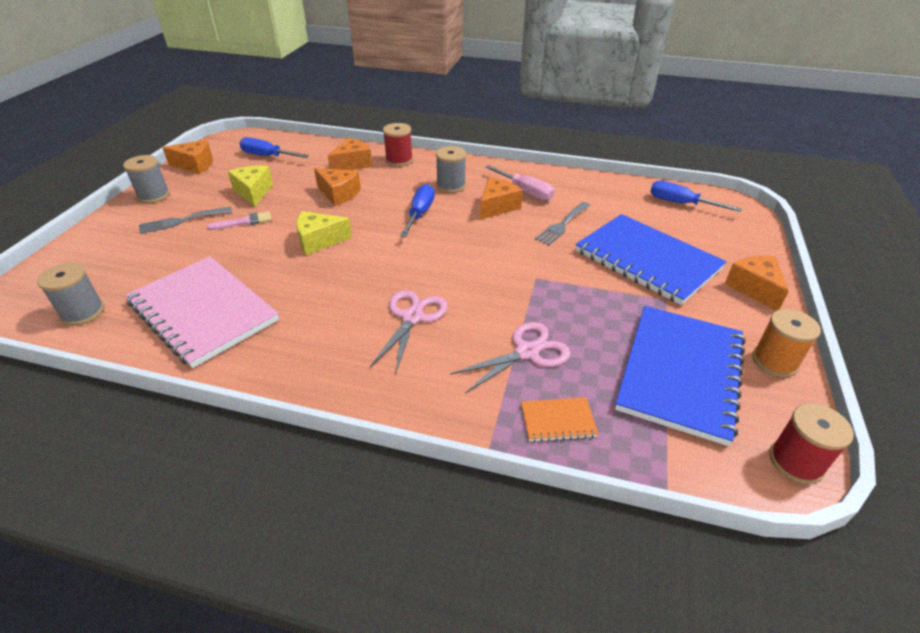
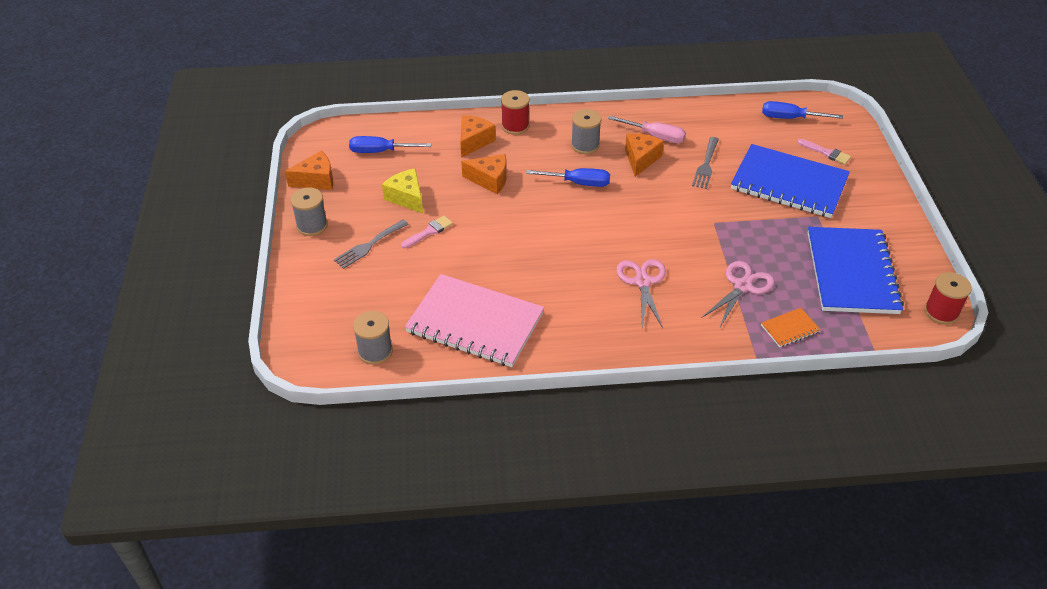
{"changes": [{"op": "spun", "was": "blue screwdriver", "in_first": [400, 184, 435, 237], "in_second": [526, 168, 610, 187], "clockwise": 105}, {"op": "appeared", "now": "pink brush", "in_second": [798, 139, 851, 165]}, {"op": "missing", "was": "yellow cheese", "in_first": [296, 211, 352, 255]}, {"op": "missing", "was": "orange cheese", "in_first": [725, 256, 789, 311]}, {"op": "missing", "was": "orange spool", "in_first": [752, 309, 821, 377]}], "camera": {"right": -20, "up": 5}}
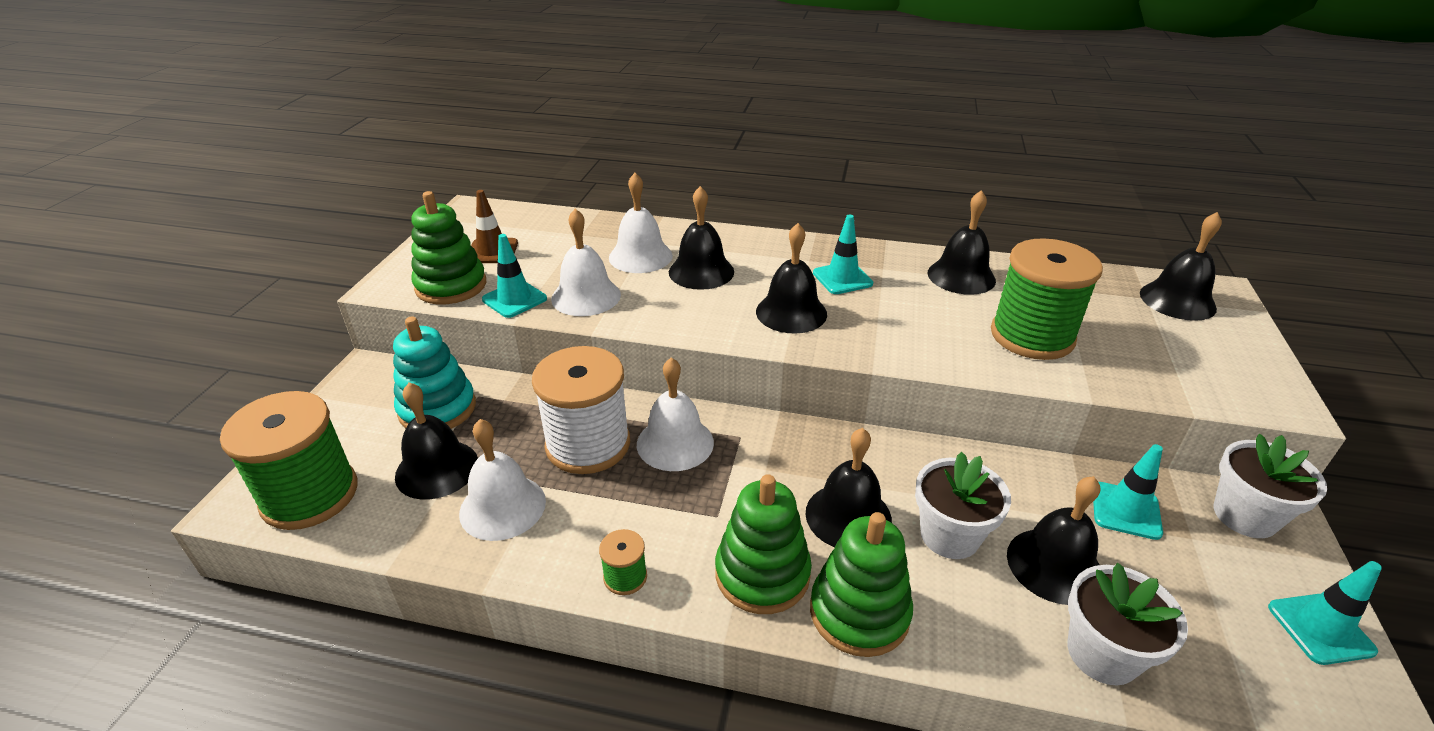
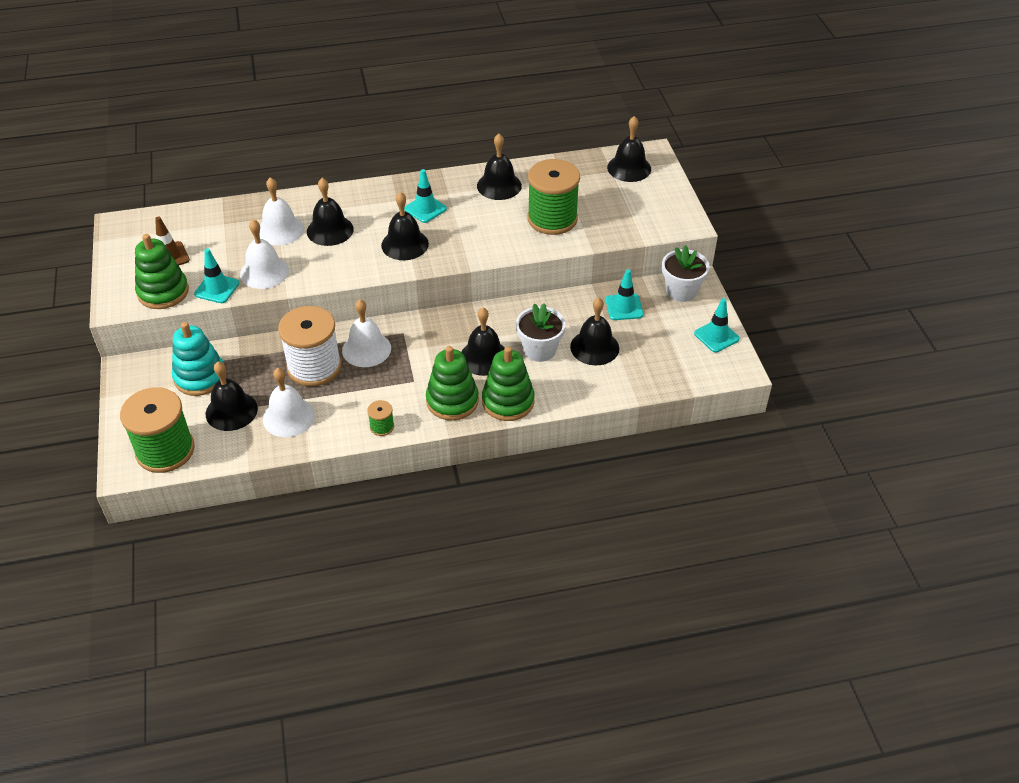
{"changes": [{"op": "missing", "was": "white flower pot", "in_first": [1067, 563, 1188, 685]}], "camera": {"right": -25, "up": 10}}
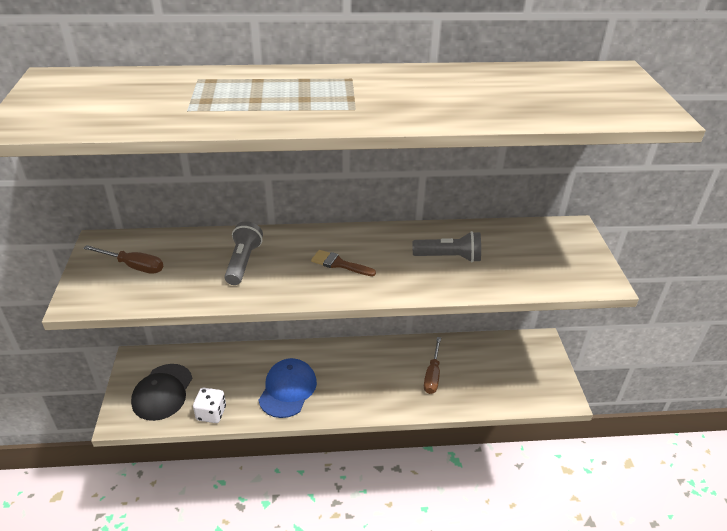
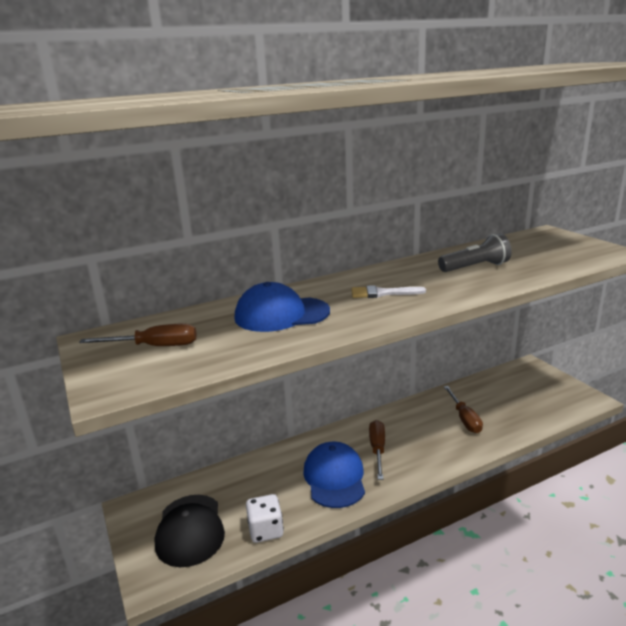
{"changes": [{"op": "exchanged", "was": "grey flashlight", "now": "blue cap", "in_first": [224, 221, 263, 285], "in_second": [235, 282, 330, 332]}, {"op": "colour", "was": "brown brush", "now": "white brush", "in_first": [311, 250, 376, 276], "in_second": [351, 285, 426, 298]}, {"op": "appeared", "now": "brown screwdriver", "in_second": [369, 420, 385, 480]}], "camera": {"right": -20, "up": -15}}
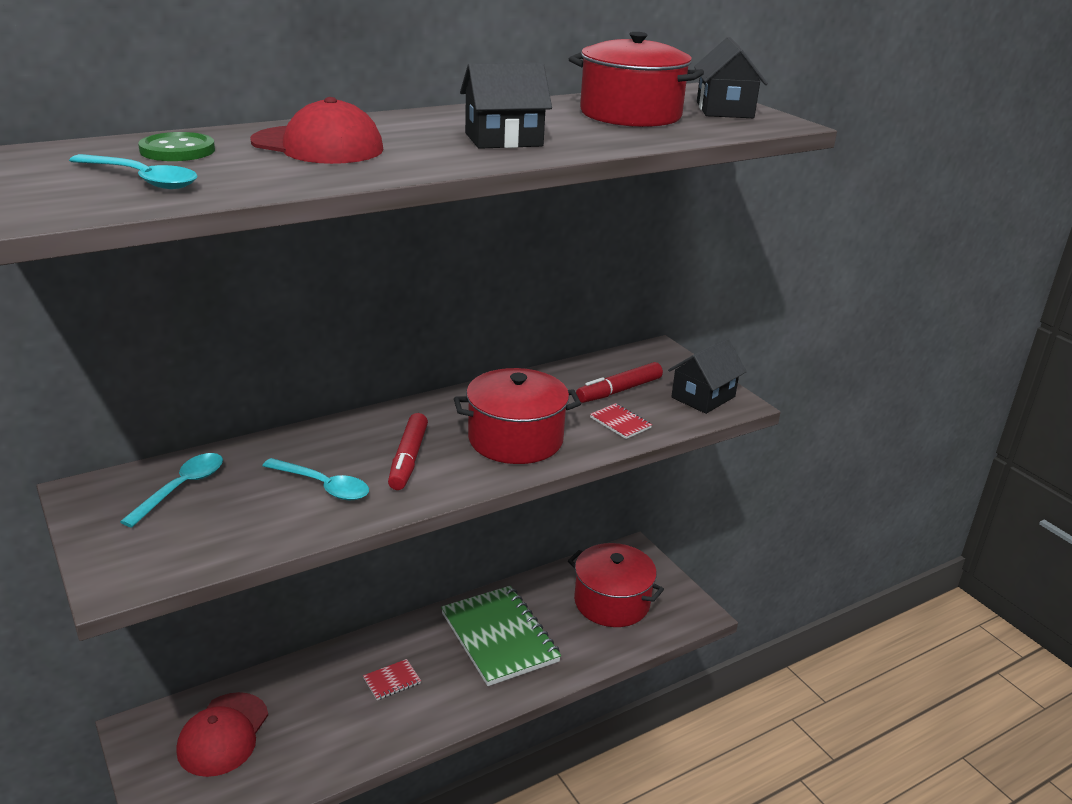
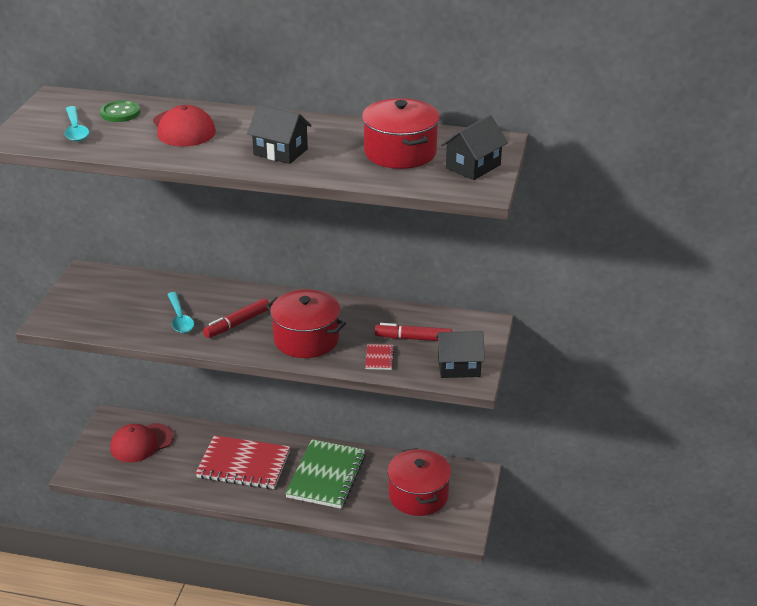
{"changes": [{"op": "size", "was": "red notebook", "in_first": [363, 659, 421, 700], "in_second": [196, 435, 290, 489], "ratio": 2.48}, {"op": "missing", "was": "turquoise spoon", "in_first": [120, 453, 223, 528]}], "camera": {"right": 45, "up": 5}}
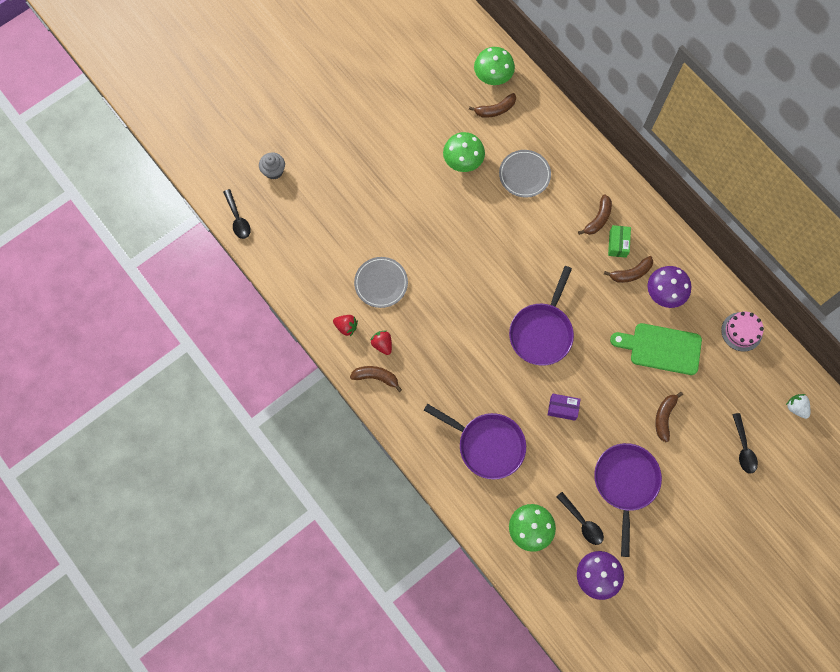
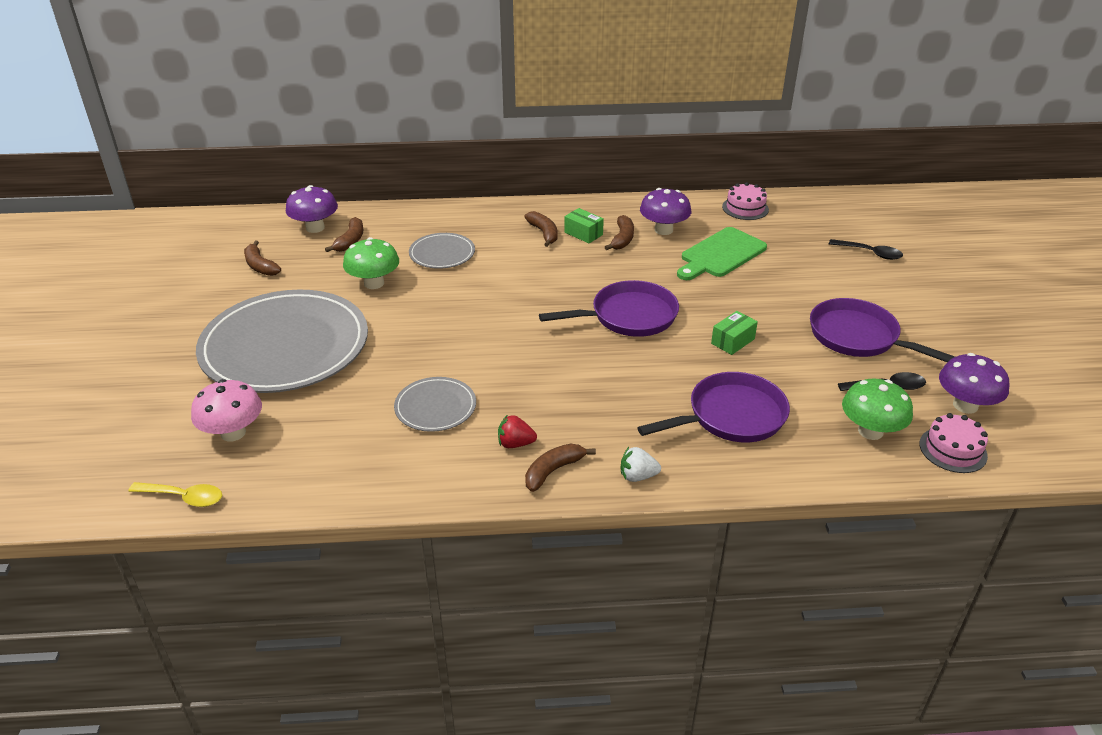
{"changes": [{"op": "colour", "was": "black spoon", "now": "yellow spoon", "in_first": [223, 189, 251, 239], "in_second": [128, 482, 222, 507]}, {"op": "appeared", "now": "pink mushroom", "in_second": [191, 379, 262, 441]}, {"op": "appeared", "now": "grey plate", "in_second": [196, 290, 368, 393]}, {"op": "relocated", "was": "brown banana", "in_first": [655, 392, 683, 442], "in_second": [244, 240, 281, 276]}, {"op": "colour", "was": "green mushroom", "now": "purple mushroom", "in_first": [474, 47, 515, 85], "in_second": [286, 185, 338, 233]}, {"op": "spun", "was": "purple pan", "in_first": [509, 266, 574, 366], "in_second": [539, 280, 679, 337], "clockwise": -75}, {"op": "relocated", "was": "white strawberry", "in_first": [786, 394, 810, 419], "in_second": [621, 447, 661, 482]}, {"op": "colour", "was": "purple box", "now": "green box", "in_first": [548, 394, 581, 421], "in_second": [711, 311, 758, 355]}, {"op": "appeared", "now": "pink cake", "in_second": [919, 413, 988, 473]}, {"op": "missing", "was": "grey cupcake", "in_first": [259, 153, 285, 180]}, {"op": "missing", "was": "red strawberry", "in_first": [333, 315, 358, 336]}], "camera": {"right": -55, "up": -35}}
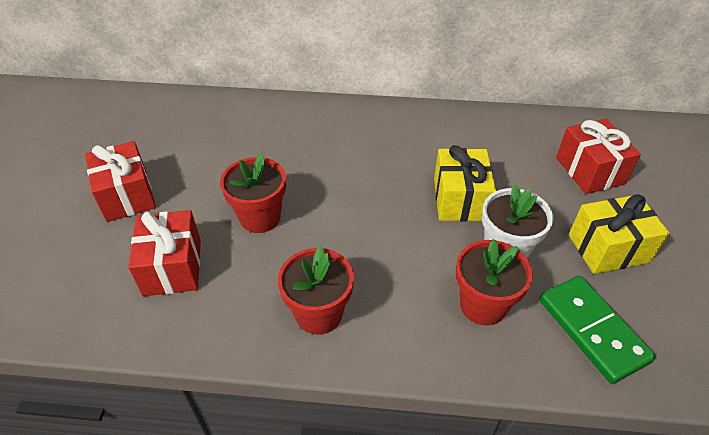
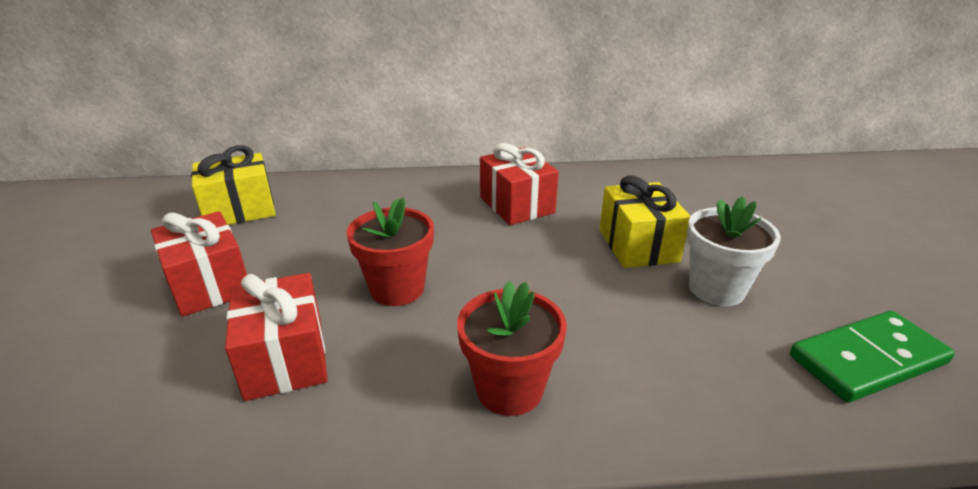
{"changes": [{"op": "relocated", "was": "yellow gift", "in_first": [569, 194, 669, 274], "in_second": [191, 145, 276, 225]}, {"op": "relocated", "was": "red gift", "in_first": [556, 119, 641, 194], "in_second": [480, 143, 559, 225]}, {"op": "spun", "was": "green domino", "in_first": [539, 276, 656, 384], "in_second": [790, 311, 955, 403], "clockwise": -75}, {"op": "missing", "was": "red flower pot", "in_first": [456, 239, 533, 326]}], "camera": {"right": -10, "up": -15}}
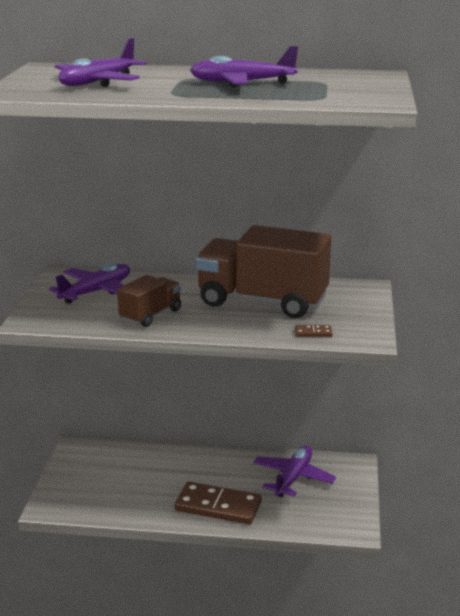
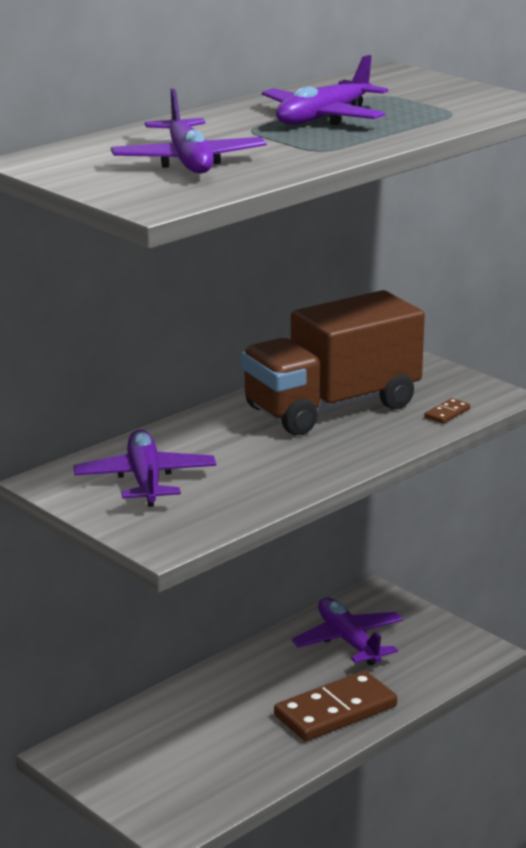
{"changes": [{"op": "missing", "was": "brown truck", "in_first": [117, 275, 181, 327]}], "camera": {"right": -50, "up": 0}}
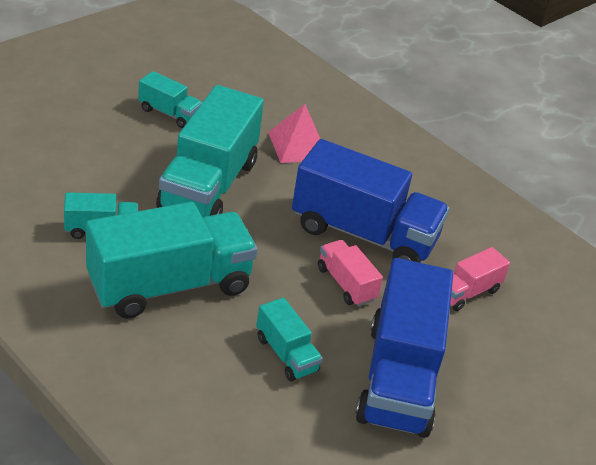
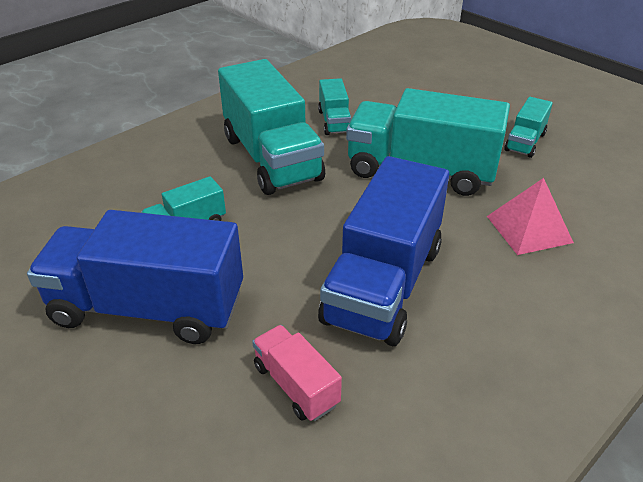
{"changes": [{"op": "missing", "was": "pink truck", "in_first": [318, 240, 383, 306]}], "camera": {"right": 95, "up": 0}}
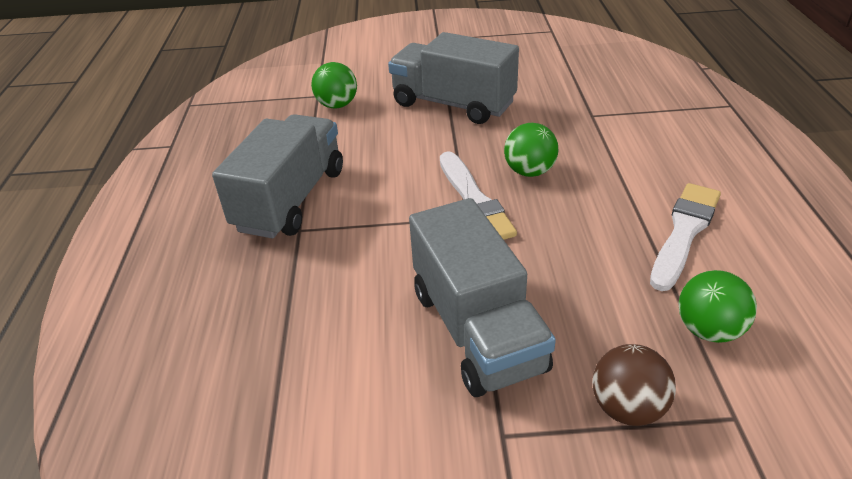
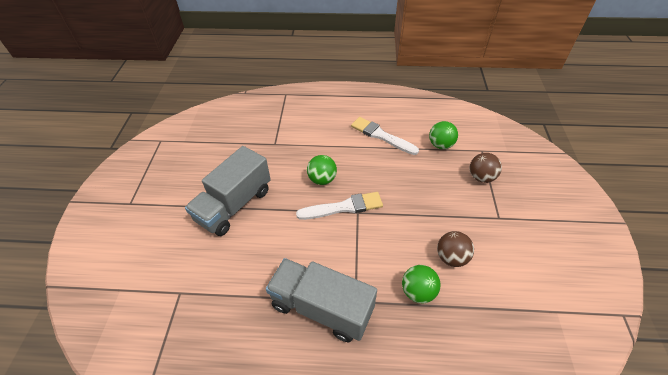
{"changes": [{"op": "relocated", "was": "green ball", "in_first": [311, 62, 357, 108], "in_second": [402, 265, 441, 304]}, {"op": "appeared", "now": "brown ball", "in_second": [437, 231, 474, 267]}, {"op": "missing", "was": "grey truck", "in_first": [409, 198, 556, 397]}], "camera": {"right": -85, "up": 10}}
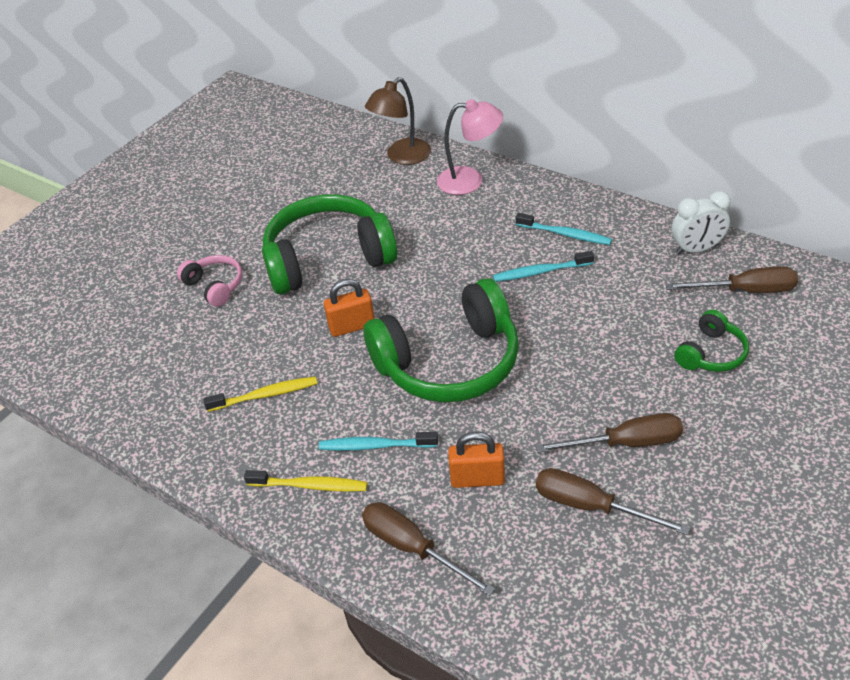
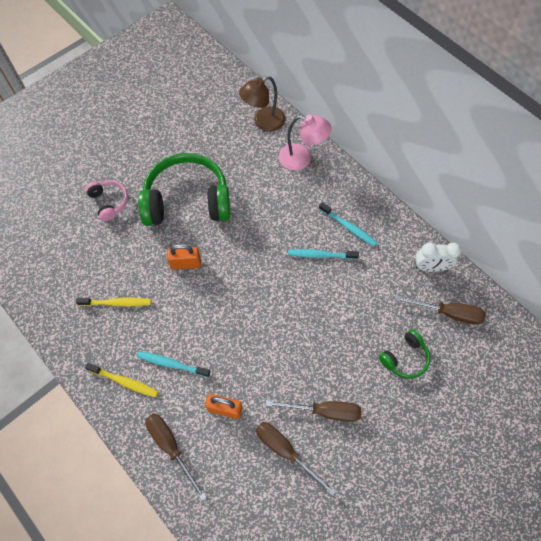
{"changes": [{"op": "missing", "was": "green headphones", "in_first": [363, 278, 519, 403]}], "camera": {"right": 10, "up": 20}}
